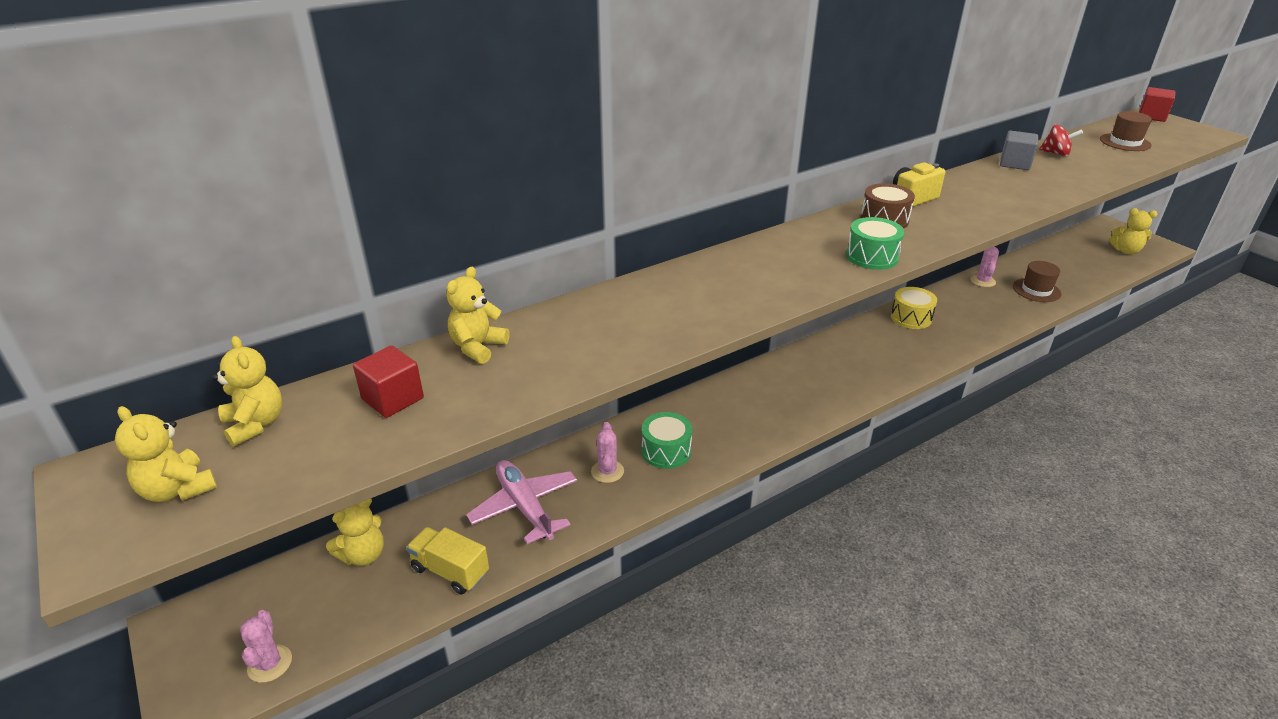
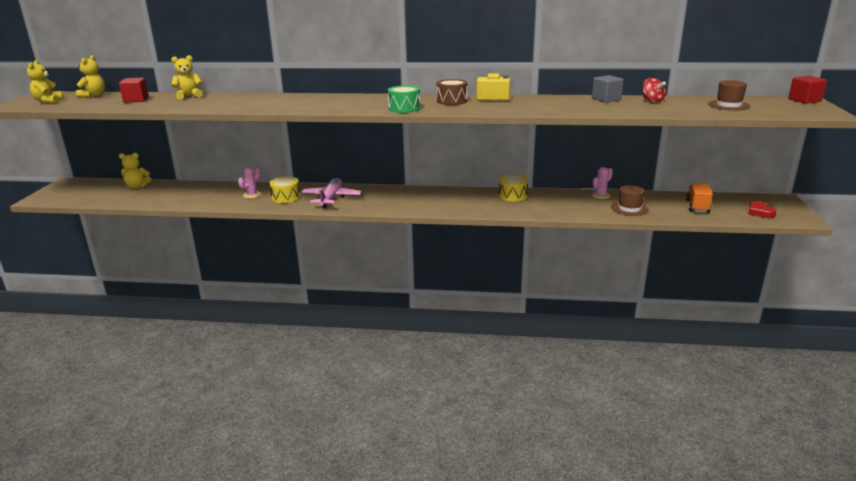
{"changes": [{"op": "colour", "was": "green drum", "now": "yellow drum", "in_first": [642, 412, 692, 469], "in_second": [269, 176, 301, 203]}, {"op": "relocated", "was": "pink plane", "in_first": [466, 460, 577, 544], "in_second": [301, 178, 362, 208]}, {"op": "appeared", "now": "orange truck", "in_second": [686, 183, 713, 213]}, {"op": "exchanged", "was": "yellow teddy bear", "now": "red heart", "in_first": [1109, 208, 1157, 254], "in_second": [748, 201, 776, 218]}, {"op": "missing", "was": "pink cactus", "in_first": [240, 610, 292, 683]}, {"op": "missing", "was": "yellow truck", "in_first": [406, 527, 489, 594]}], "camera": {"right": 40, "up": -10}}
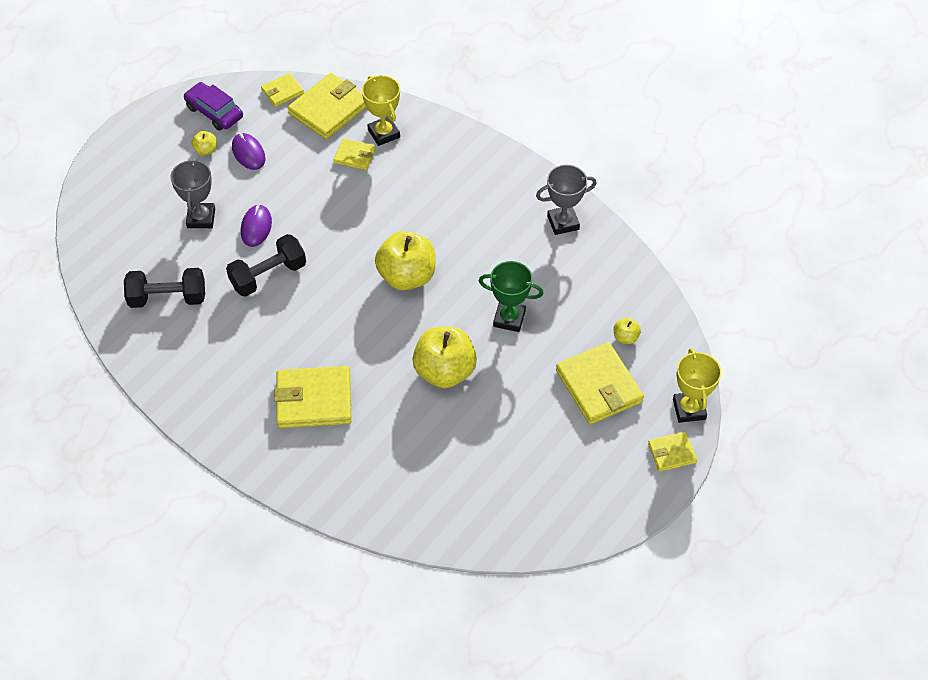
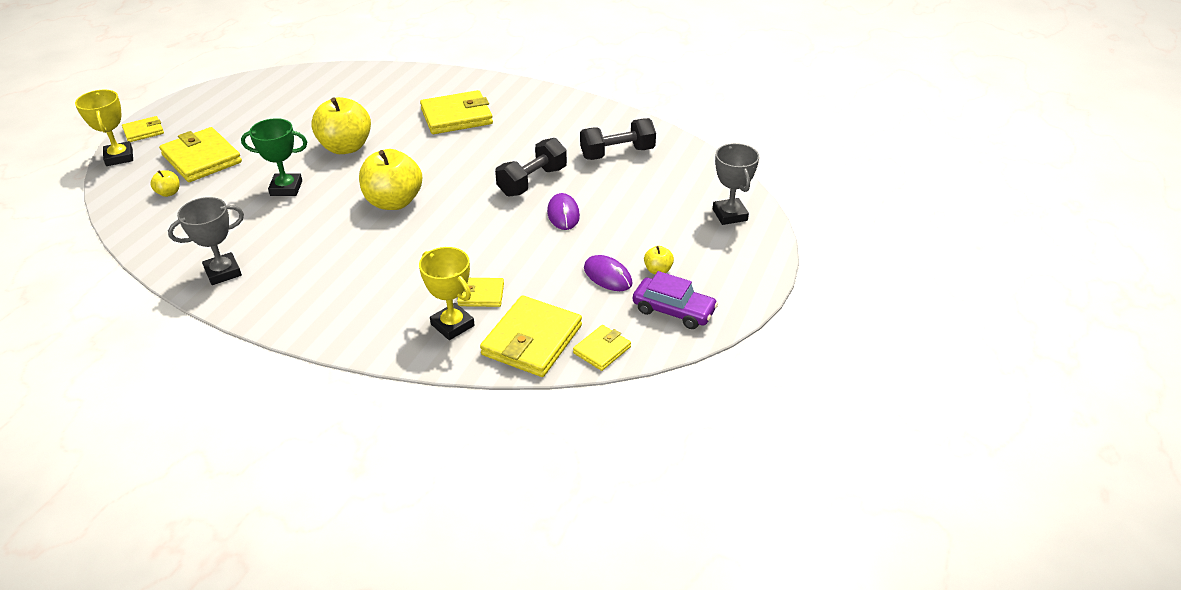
{"changes": [{"op": "relocated", "was": "grey trophy", "in_first": [170, 158, 215, 228], "in_second": [713, 143, 759, 225]}], "camera": {"right": 165, "up": -15}}
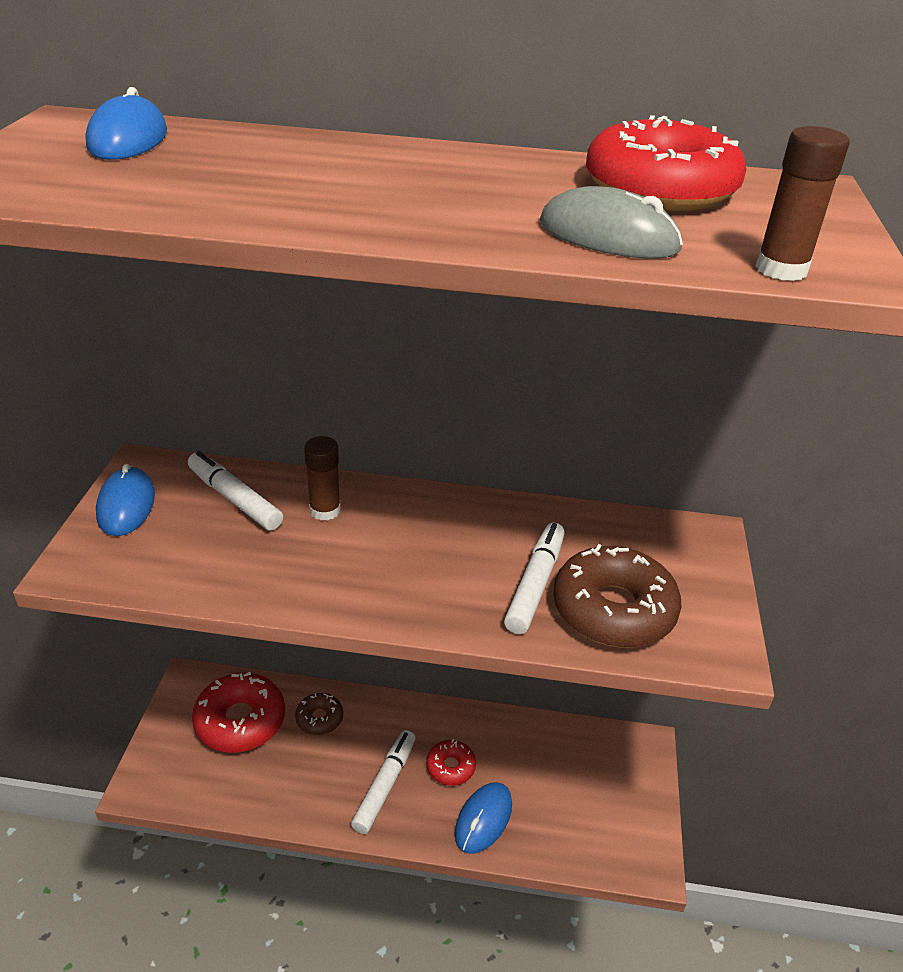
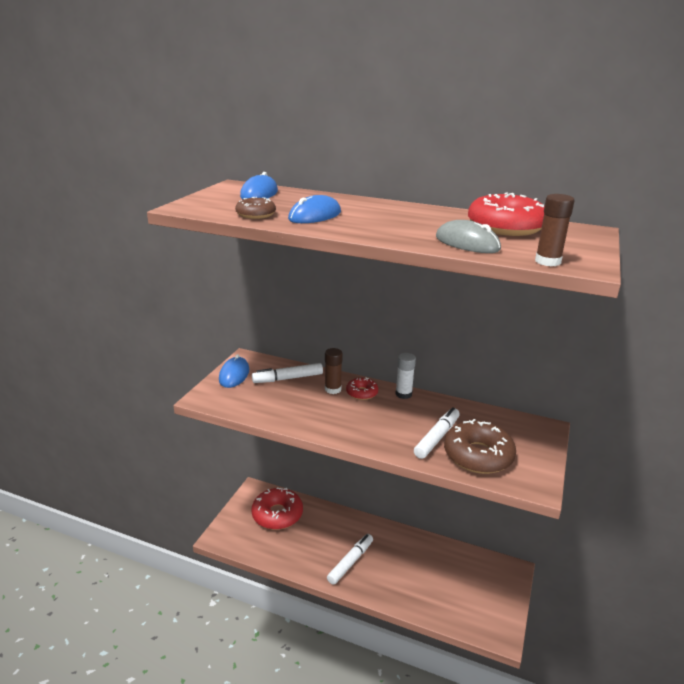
{"changes": [{"op": "relocated", "was": "brown donut", "in_first": [295, 693, 343, 735], "in_second": [235, 197, 276, 219]}, {"op": "spun", "was": "white marker", "in_first": [188, 451, 283, 531], "in_second": [252, 363, 323, 383], "clockwise": -75}, {"op": "relocated", "was": "blue mouse", "in_first": [455, 782, 512, 854], "in_second": [288, 195, 341, 223]}, {"op": "relocated", "was": "red donut", "in_first": [426, 739, 476, 786], "in_second": [346, 377, 378, 400]}, {"op": "appeared", "now": "white glue stick", "in_second": [395, 353, 416, 399]}], "camera": {"right": 15, "up": -10}}
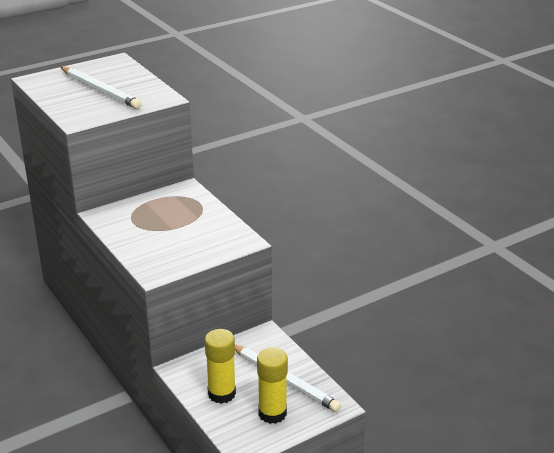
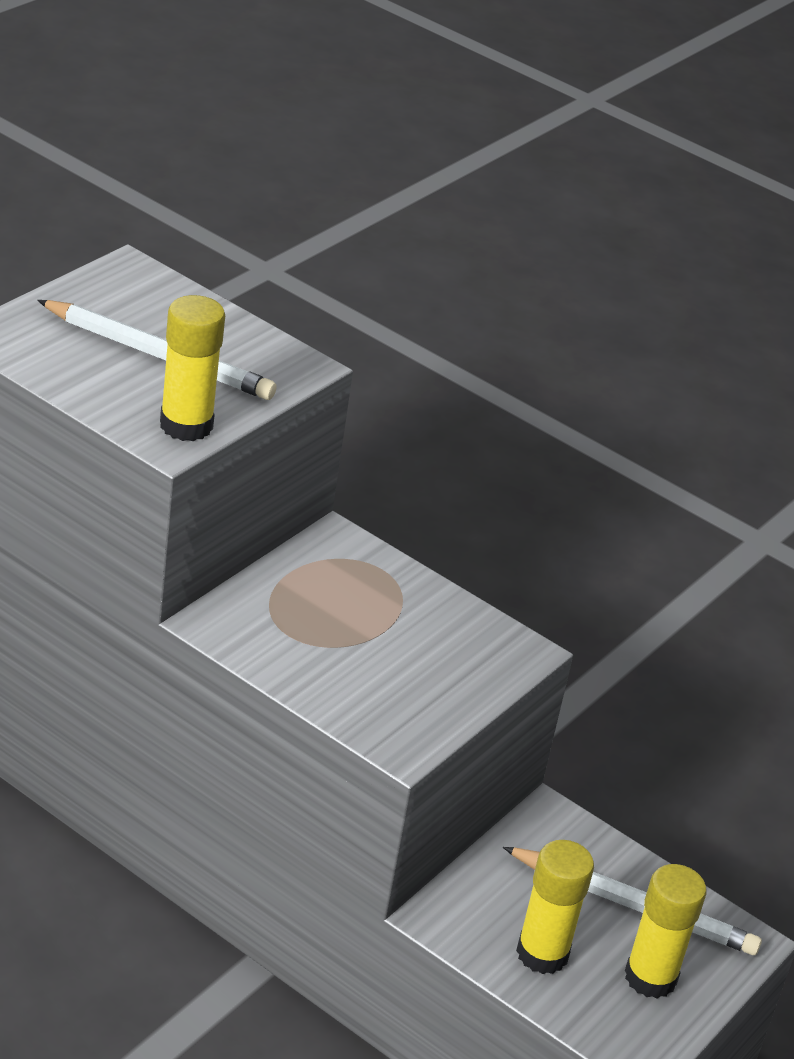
{"changes": [{"op": "appeared", "now": "yellow glue stick", "in_second": [160, 295, 225, 441]}], "camera": {"right": -25, "up": 5}}
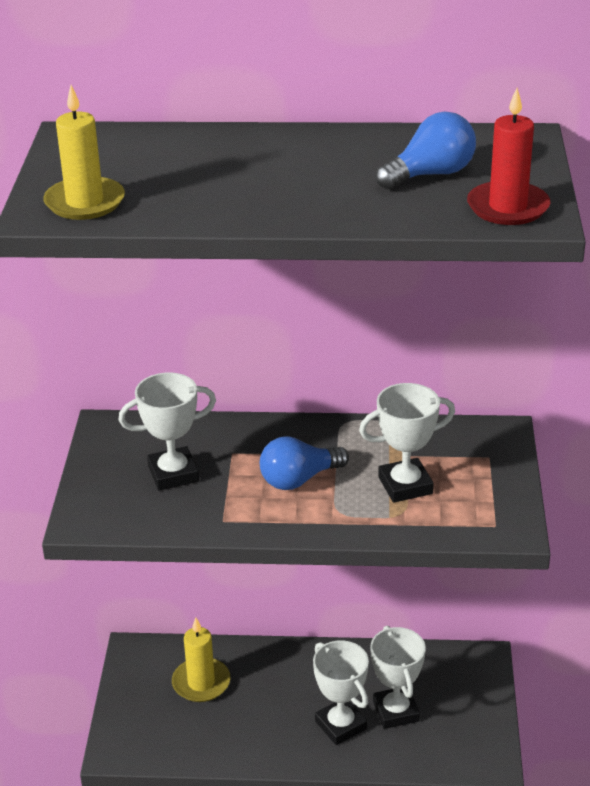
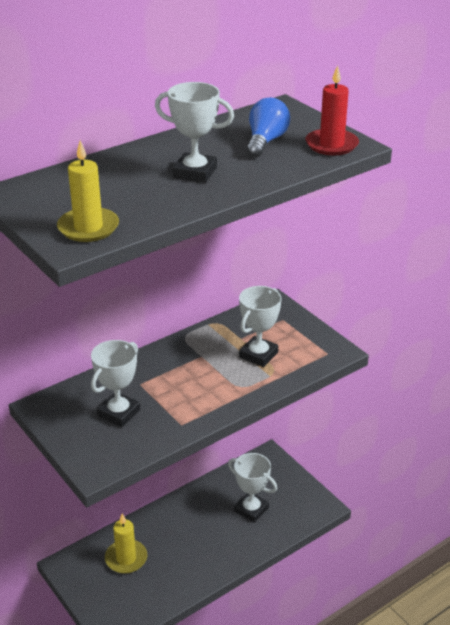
{"changes": [{"op": "relocated", "was": "white trophy", "in_first": [313, 640, 369, 745], "in_second": [155, 82, 234, 183]}, {"op": "missing", "was": "blue light bulb", "in_first": [260, 436, 349, 490]}], "camera": {"right": -40, "up": 0}}
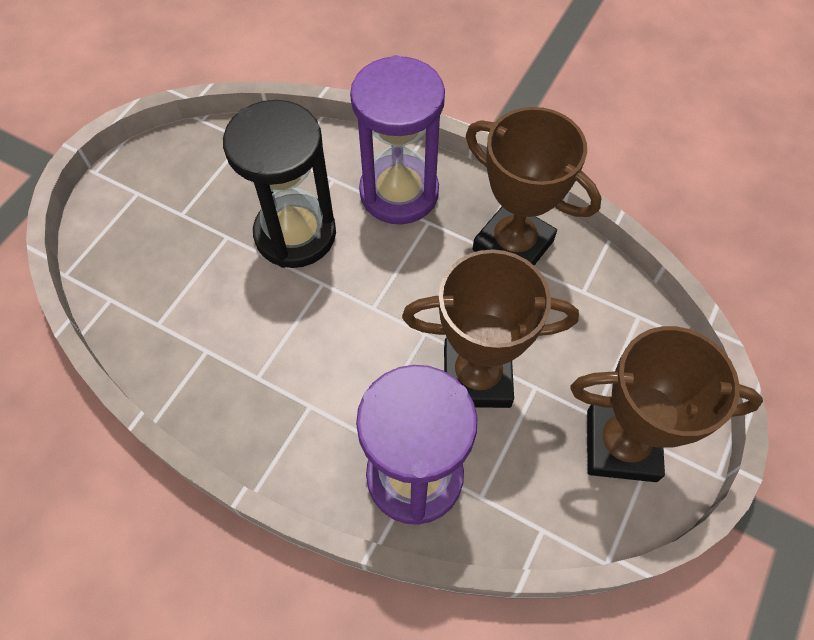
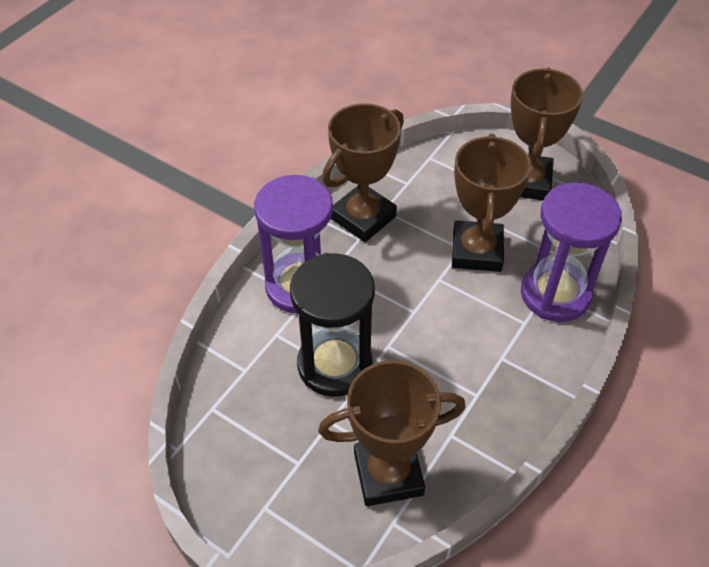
{"changes": [{"op": "appeared", "now": "brown trophy", "in_second": [318, 360, 466, 506]}], "camera": {"right": -85, "up": -10}}
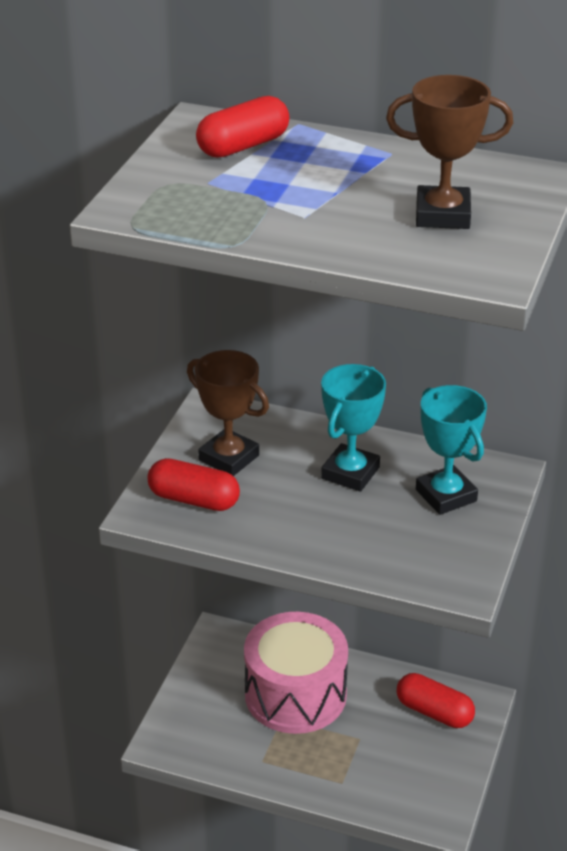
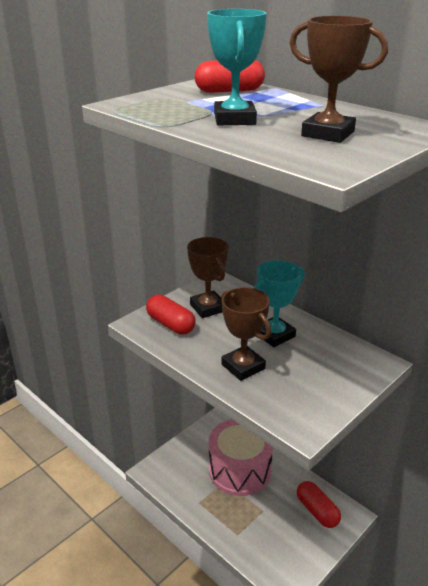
{"changes": [{"op": "relocated", "was": "turquoise trophy", "in_first": [416, 385, 487, 515], "in_second": [207, 9, 267, 125]}, {"op": "appeared", "now": "brown trophy", "in_second": [221, 287, 271, 381]}], "camera": {"right": 25, "up": -5}}
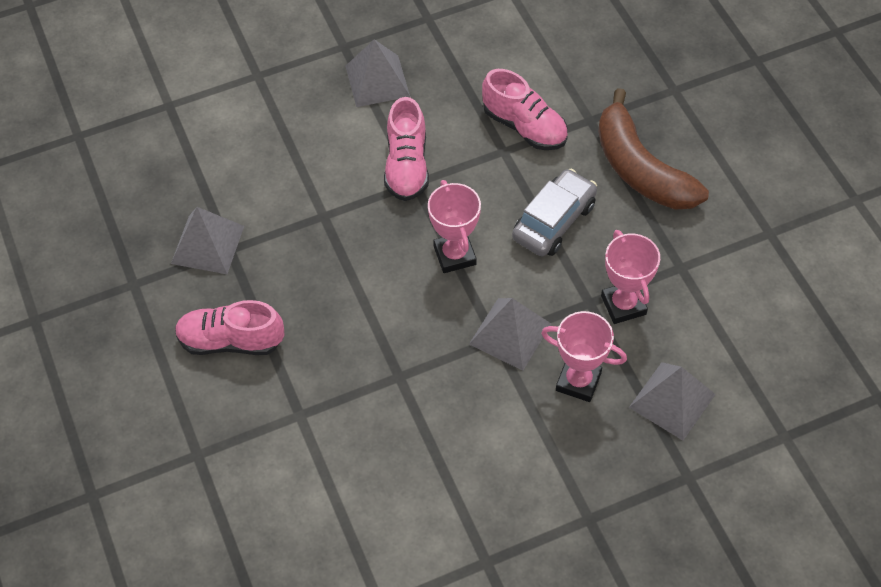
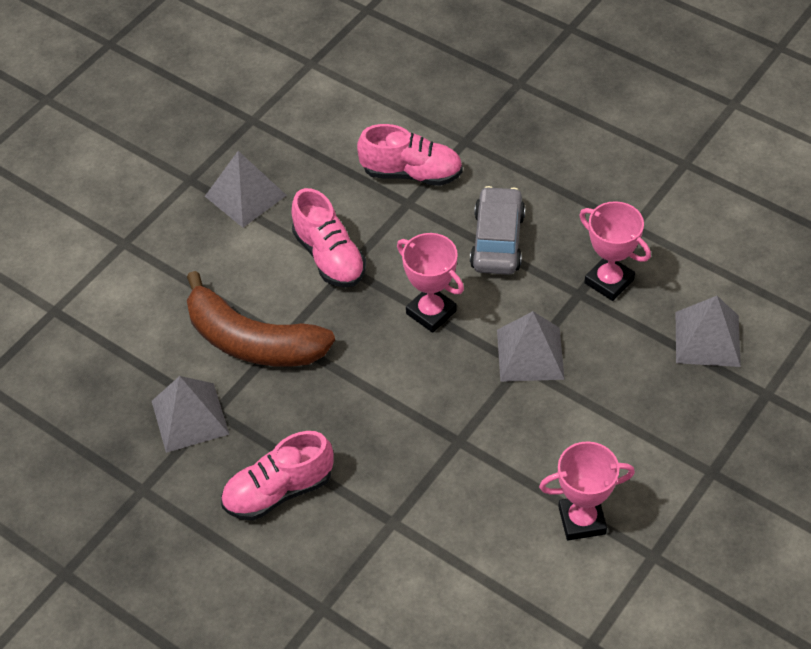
{"changes": [{"op": "relocated", "was": "brown banana", "in_first": [598, 88, 709, 210], "in_second": [187, 271, 335, 367]}, {"op": "relocated", "was": "pink trophy", "in_first": [541, 311, 627, 402], "in_second": [539, 441, 635, 541]}], "camera": {"right": -30, "up": -5}}
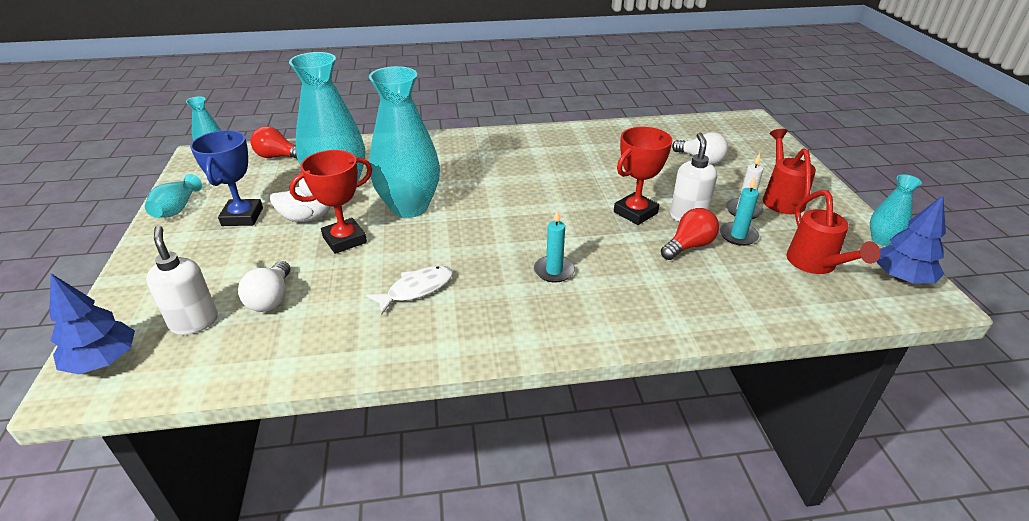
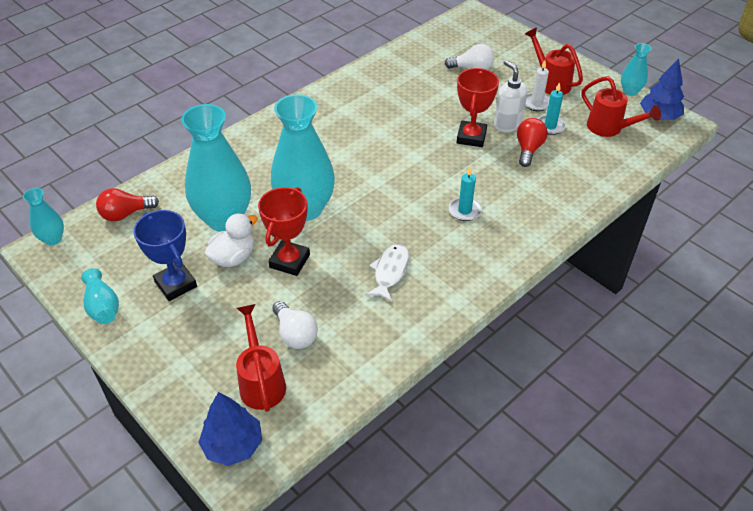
{"changes": [{"op": "exchanged", "was": "white soap dispenser", "now": "red watering can", "in_first": [146, 226, 218, 335], "in_second": [236, 304, 286, 412]}], "camera": {"right": -35, "up": 10}}
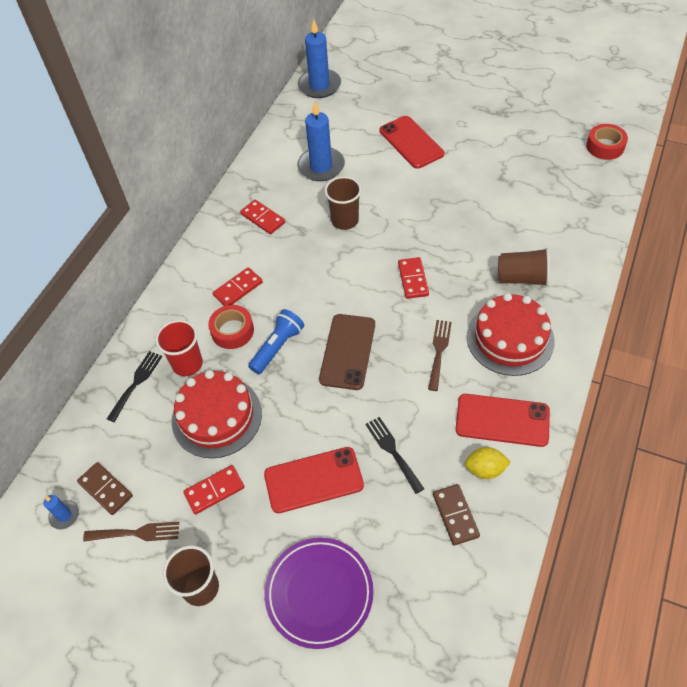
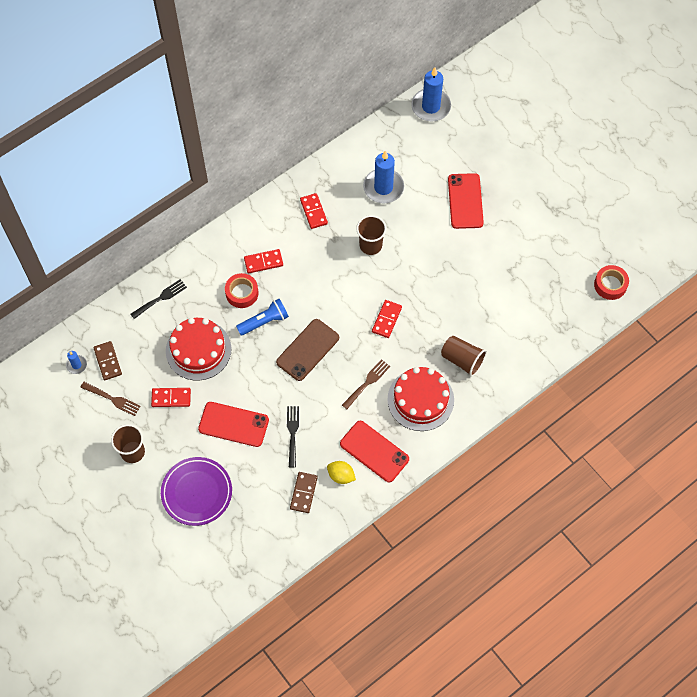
{"changes": [{"op": "missing", "was": "red cup", "in_first": [155, 320, 203, 376]}], "camera": {"right": 25, "up": 10}}
